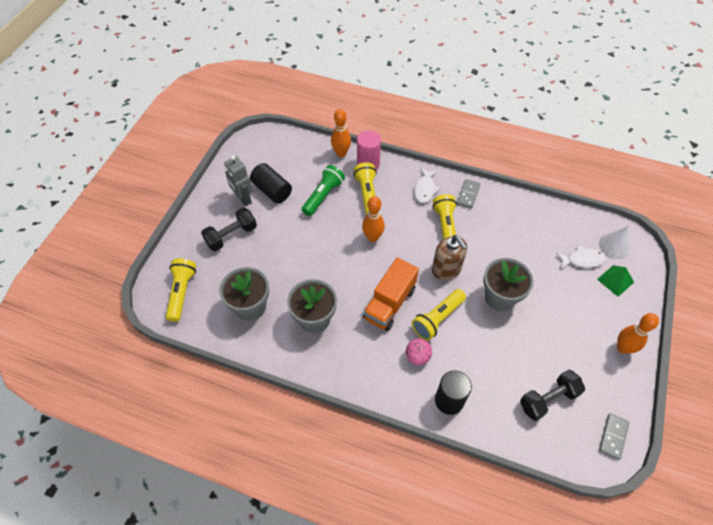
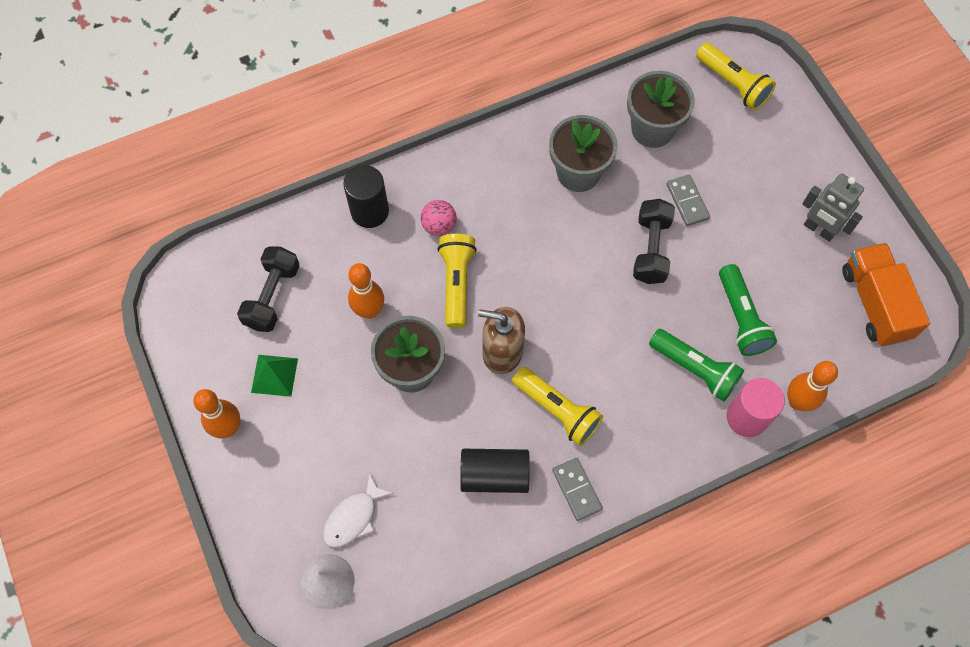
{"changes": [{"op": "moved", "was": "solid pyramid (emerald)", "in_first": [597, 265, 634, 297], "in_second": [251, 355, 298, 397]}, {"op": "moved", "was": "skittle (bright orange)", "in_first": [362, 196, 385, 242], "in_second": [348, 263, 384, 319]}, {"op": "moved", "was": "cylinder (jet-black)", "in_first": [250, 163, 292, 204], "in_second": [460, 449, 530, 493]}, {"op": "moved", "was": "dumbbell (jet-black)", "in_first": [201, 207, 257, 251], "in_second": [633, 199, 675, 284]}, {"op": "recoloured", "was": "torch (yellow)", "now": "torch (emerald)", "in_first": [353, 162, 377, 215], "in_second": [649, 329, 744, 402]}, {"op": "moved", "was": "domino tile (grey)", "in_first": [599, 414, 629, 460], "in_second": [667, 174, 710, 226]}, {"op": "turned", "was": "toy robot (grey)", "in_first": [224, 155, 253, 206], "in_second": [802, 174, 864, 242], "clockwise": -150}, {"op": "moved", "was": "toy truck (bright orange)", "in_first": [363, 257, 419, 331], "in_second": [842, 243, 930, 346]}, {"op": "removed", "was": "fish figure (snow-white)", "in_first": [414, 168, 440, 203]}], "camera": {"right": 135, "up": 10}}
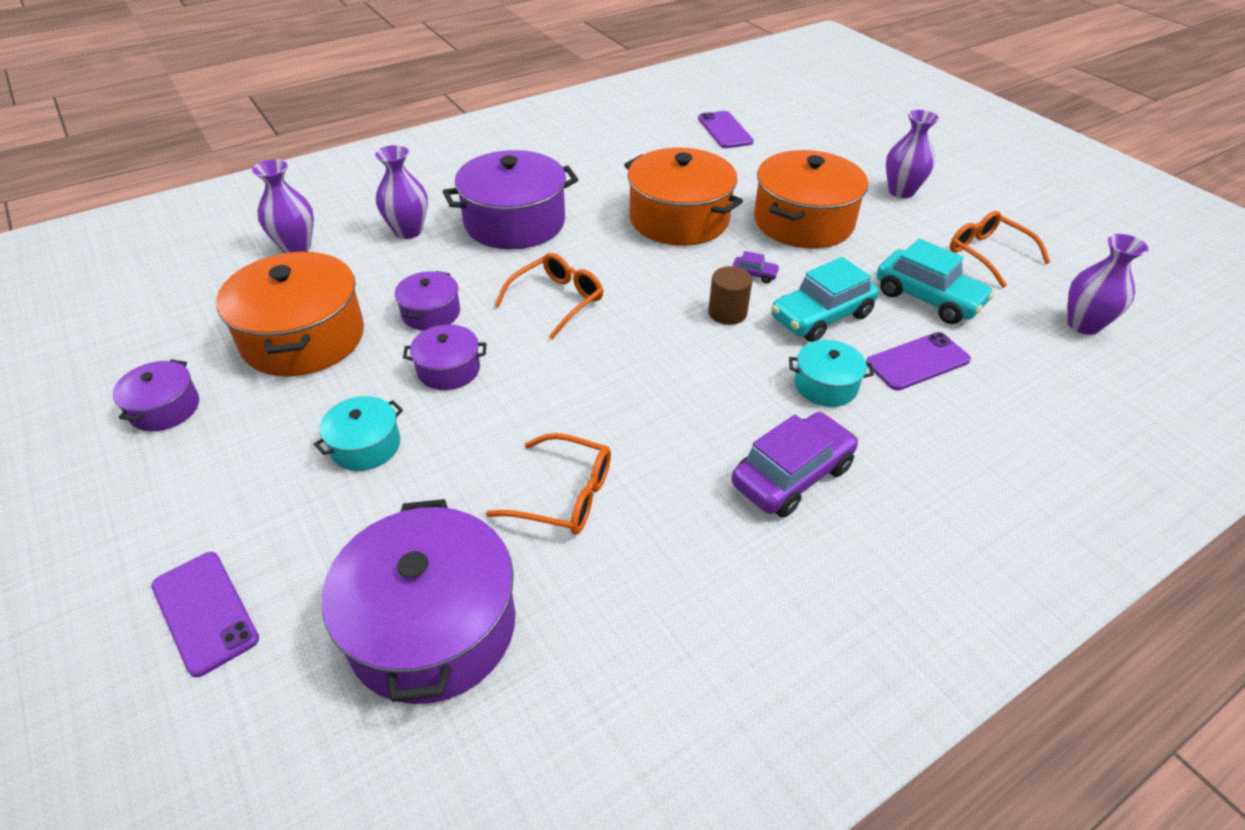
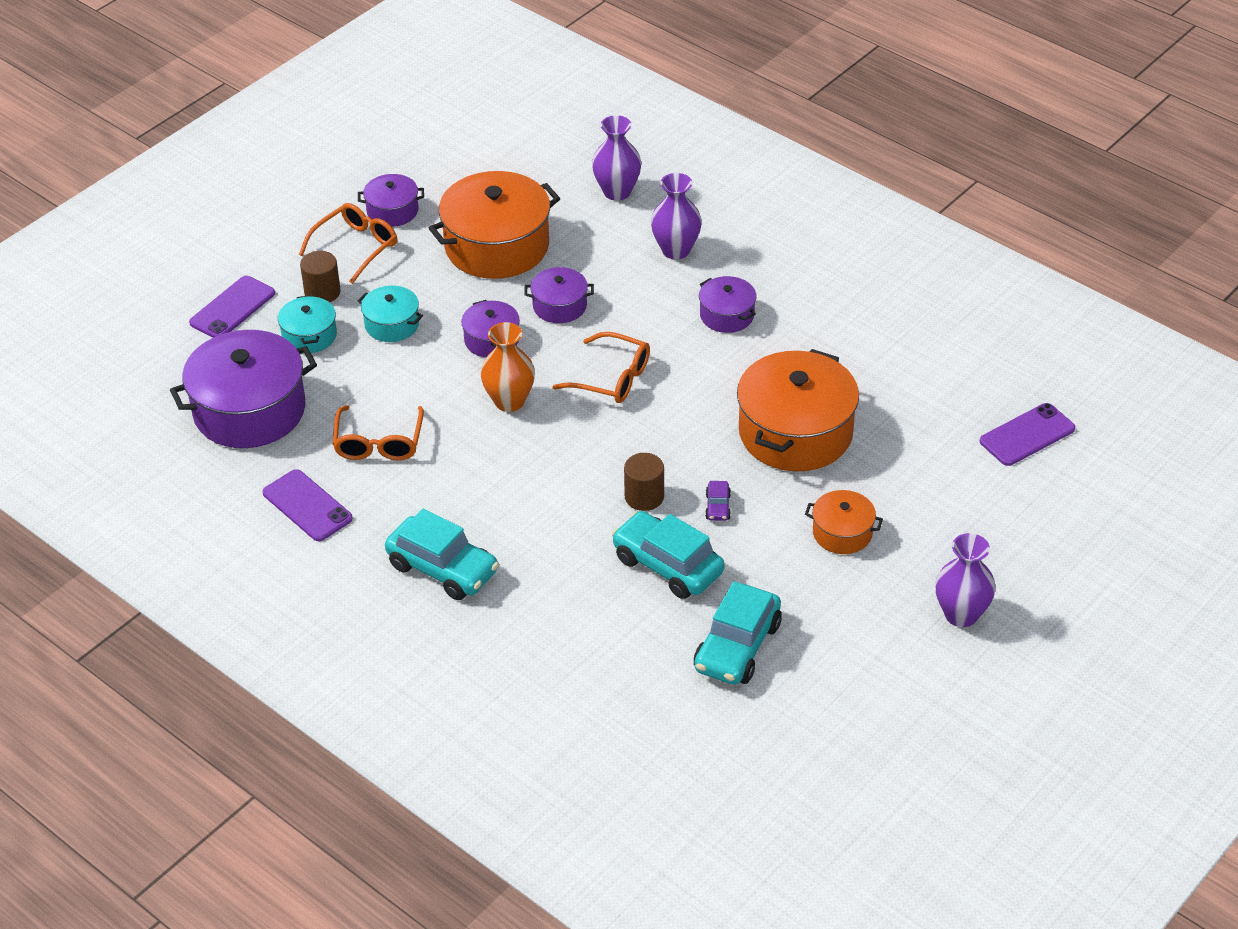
{"changes": [{"op": "moved", "was": "smartphone (purple)", "in_first": [866, 332, 971, 391], "in_second": [263, 469, 353, 541]}, {"op": "moved", "was": "stockpot (aqua)", "in_first": [789, 340, 874, 407], "in_second": [278, 295, 337, 353]}, {"op": "moved", "was": "spectacles (bright orange)", "in_first": [950, 211, 1050, 288], "in_second": [299, 203, 397, 284]}, {"op": "added", "now": "cylinder (brown)", "in_second": [300, 251, 341, 302]}, {"op": "recoloured", "was": "automobile (purple)", "now": "automobile (aqua)", "in_first": [732, 412, 859, 518], "in_second": [385, 508, 499, 600]}, {"op": "added", "now": "flower vase (bright orange)", "in_second": [481, 322, 535, 412]}, {"op": "resized", "was": "stockpot (purple)", "in_first": [443, 150, 578, 249], "in_second": [699, 276, 757, 333], "ratio": 0.5}, {"op": "resized", "was": "stockpot (bright orange)", "in_first": [754, 150, 868, 248], "in_second": [805, 490, 883, 554], "ratio": 0.5}, {"op": "removed", "was": "flower vase (purple)", "in_first": [1068, 234, 1149, 335]}], "camera": {"right": 75, "up": 0}}
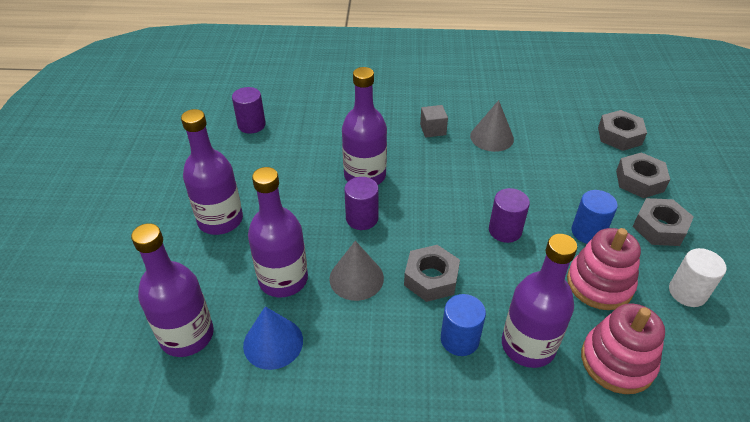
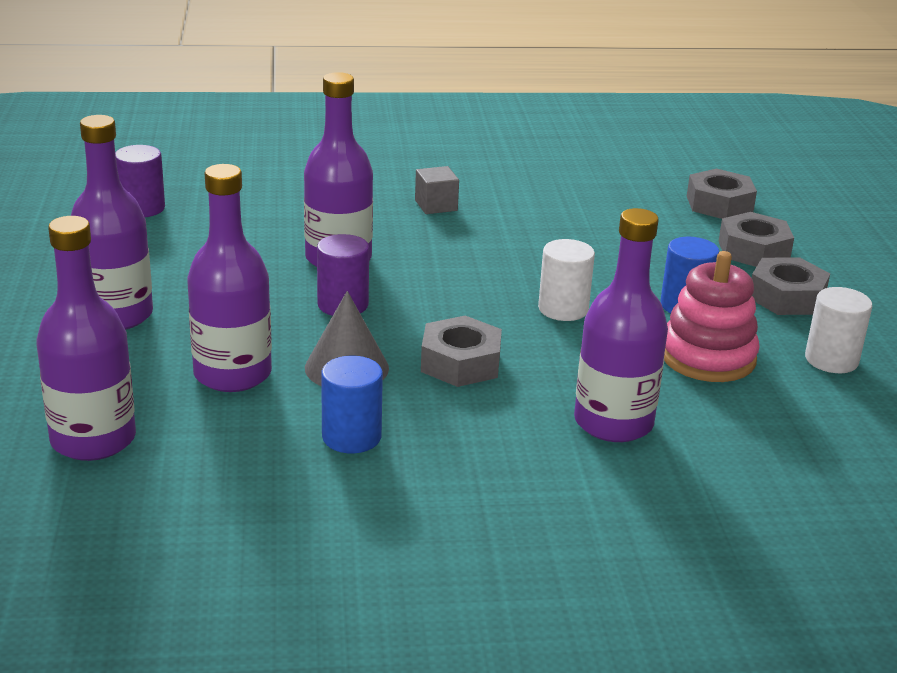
{"changes": [{"op": "moved", "was": "cylinder (cobalt)", "in_first": [441, 294, 486, 356], "in_second": [321, 356, 383, 453]}, {"op": "recoloured", "was": "cylinder (purple)", "now": "cylinder (snow-white)", "in_first": [489, 188, 530, 243], "in_second": [538, 239, 595, 321]}, {"op": "removed", "was": "solid cone (cobalt)", "in_first": [243, 306, 303, 370]}, {"op": "removed", "was": "solid cone (grey)", "in_first": [470, 100, 514, 152]}, {"op": "removed", "was": "ring stacker (rose-pink)", "in_first": [581, 303, 665, 394]}], "camera": {"right": -10, "up": -15}}
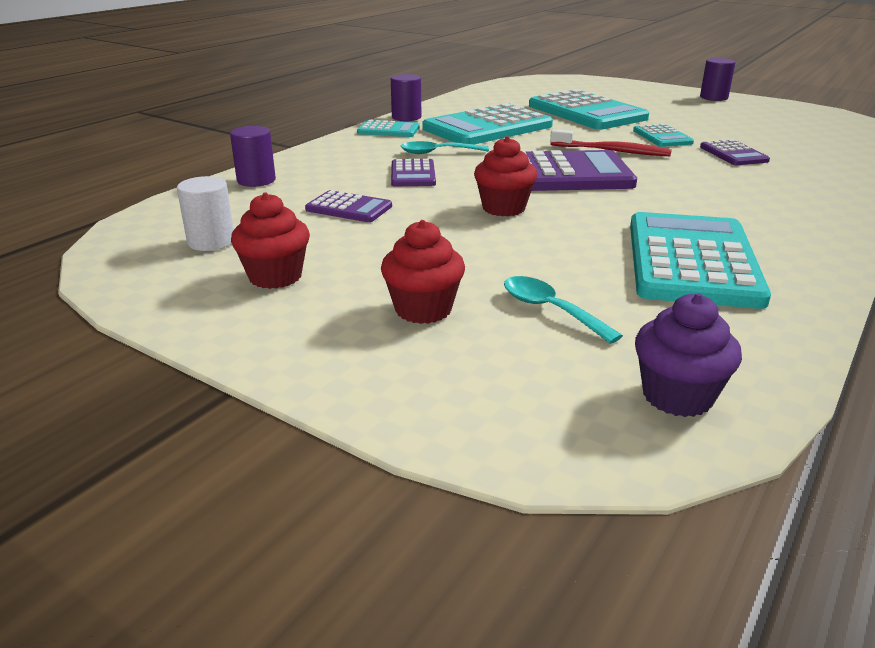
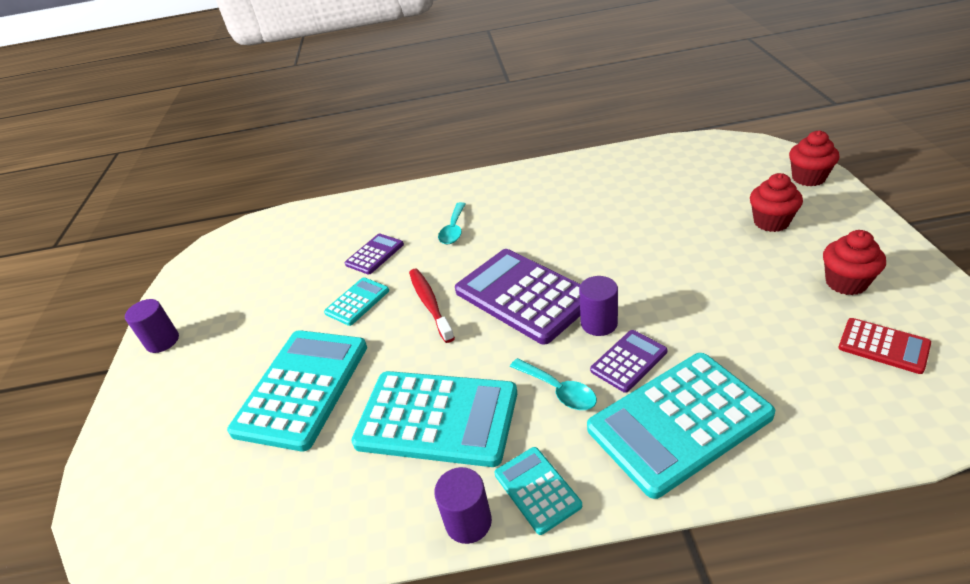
{"changes": [{"op": "moved", "was": "spoon (aqua)", "in_first": [504, 276, 623, 344], "in_second": [438, 202, 466, 244]}, {"op": "moved", "was": "cylinder (purple)", "in_first": [230, 126, 276, 187], "in_second": [579, 276, 618, 336]}, {"op": "moved", "was": "pocket calculator (aqua)", "in_first": [630, 212, 771, 309], "in_second": [587, 353, 775, 499]}, {"op": "moved", "was": "fairy cake (red)", "in_first": [474, 136, 537, 216], "in_second": [789, 130, 840, 186]}, {"op": "replaced", "was": "cylinder (snow-white)", "now": "pocket calculator (red)", "in_first": [177, 176, 234, 251], "in_second": [838, 318, 931, 374]}, {"op": "removed", "was": "pocket calculator (purple)", "in_first": [305, 190, 392, 222]}, {"op": "removed", "was": "fairy cake (purple)", "in_first": [635, 293, 742, 417]}], "camera": {"right": -125, "up": 10}}
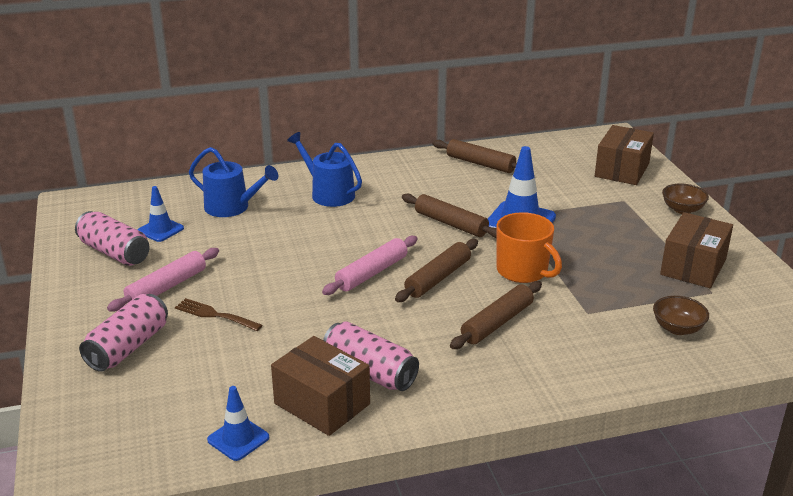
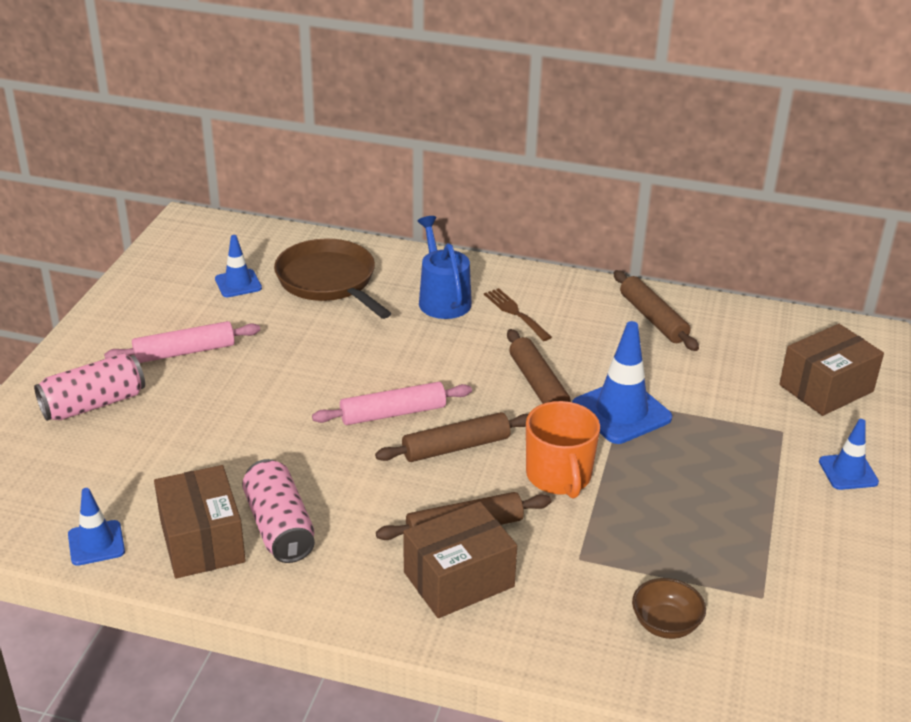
{"changes": [{"op": "replaced", "was": "watering can (cobalt)", "now": "pan (brown)", "in_first": [189, 147, 278, 217], "in_second": [274, 239, 391, 319]}, {"op": "moved", "was": "parcel (brown)", "in_first": [660, 212, 733, 288], "in_second": [403, 501, 517, 618]}, {"op": "moved", "was": "table fork (brown)", "in_first": [175, 298, 263, 331], "in_second": [484, 288, 552, 341]}, {"op": "replaced", "was": "serving bowl (brown)", "now": "road cone (cobalt)", "in_first": [662, 184, 709, 214], "in_second": [819, 419, 879, 490]}, {"op": "removed", "was": "tin (rose-pink)", "in_first": [75, 211, 150, 266]}], "camera": {"right": 30, "up": 5}}
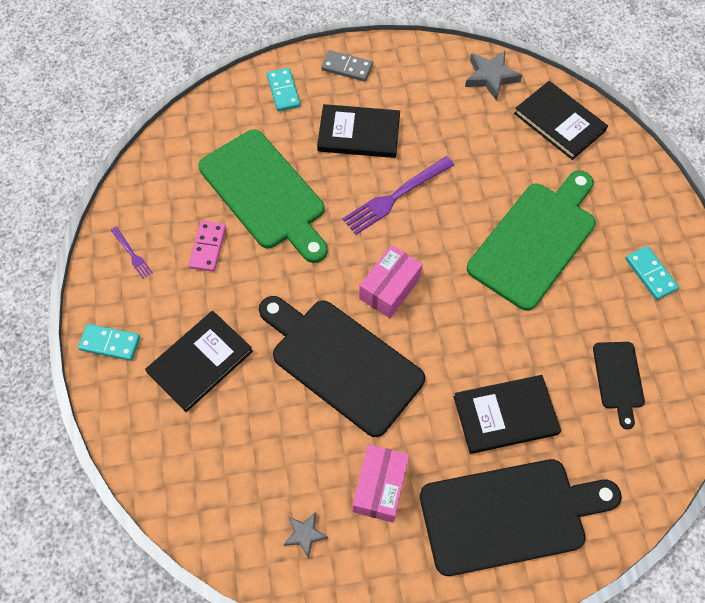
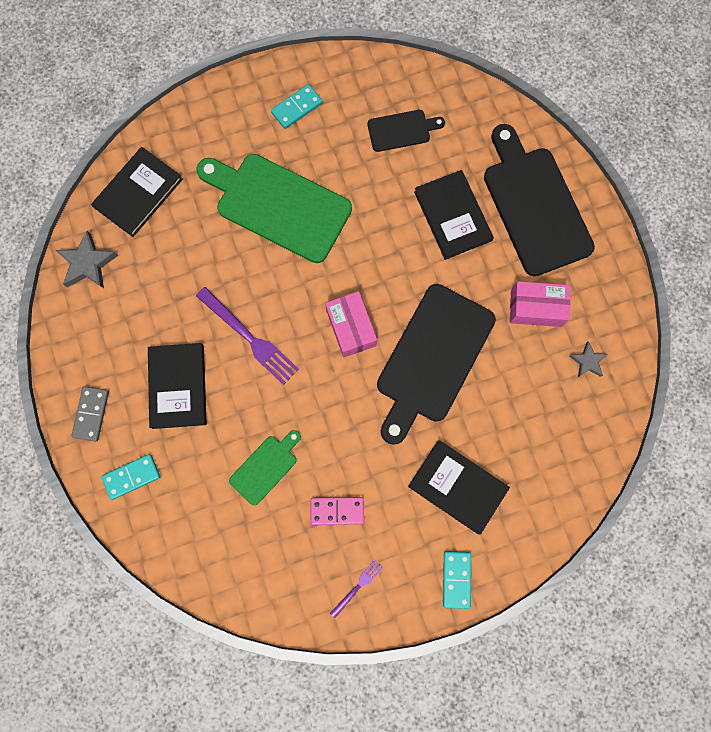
{"changes": [{"op": "resized", "was": "bread board (emerald)", "in_first": [198, 130, 328, 263], "in_second": [229, 430, 301, 505], "ratio": 0.49}, {"op": "turned", "was": "parcel (rose-pink)", "in_first": [359, 245, 423, 318], "in_second": [325, 291, 377, 358], "clockwise": 45}], "camera": {"right": -100, "up": 15}}
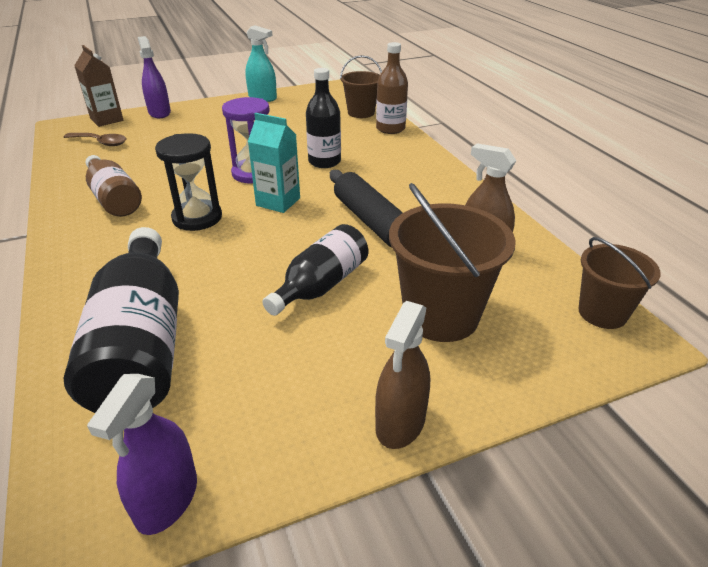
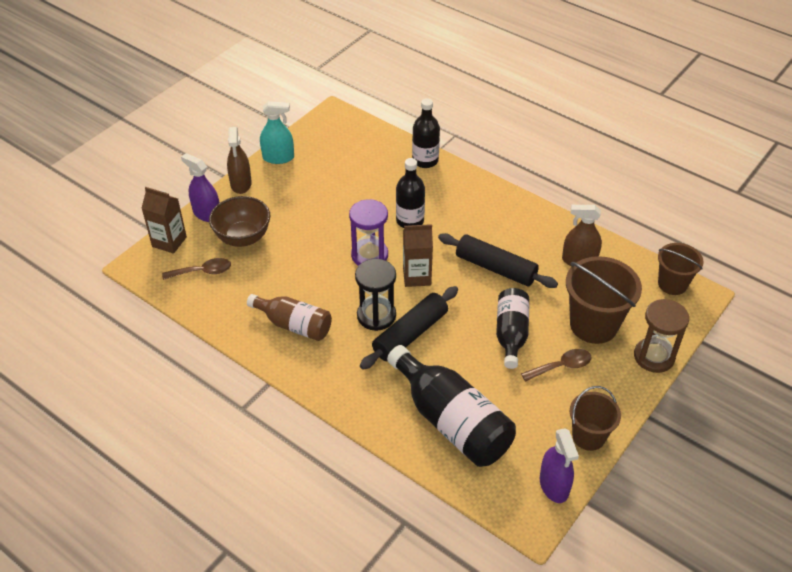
{"changes": [{"op": "added", "now": "serving bowl (brown)", "in_second": [209, 196, 270, 247]}, {"op": "moved", "was": "spray cleaner (brown)", "in_first": [375, 301, 430, 449], "in_second": [227, 127, 252, 194]}, {"op": "added", "now": "dough roller (jet-black)", "in_second": [360, 286, 458, 370]}, {"op": "recoloured", "was": "juice carton (aqua)", "now": "juice carton (brown)", "in_first": [248, 113, 300, 213], "in_second": [403, 224, 433, 287]}, {"op": "recoloured", "was": "flask (brown)", "now": "flask (jet-black)", "in_first": [376, 42, 408, 134], "in_second": [412, 98, 440, 168]}, {"op": "added", "now": "spoon (brown)", "in_second": [521, 349, 591, 382]}, {"op": "moved", "was": "pail (brown)", "in_first": [340, 55, 382, 118], "in_second": [570, 386, 621, 451]}, {"op": "added", "now": "sand timer (brown)", "in_second": [634, 299, 689, 373]}], "camera": {"right": -30, "up": 10}}
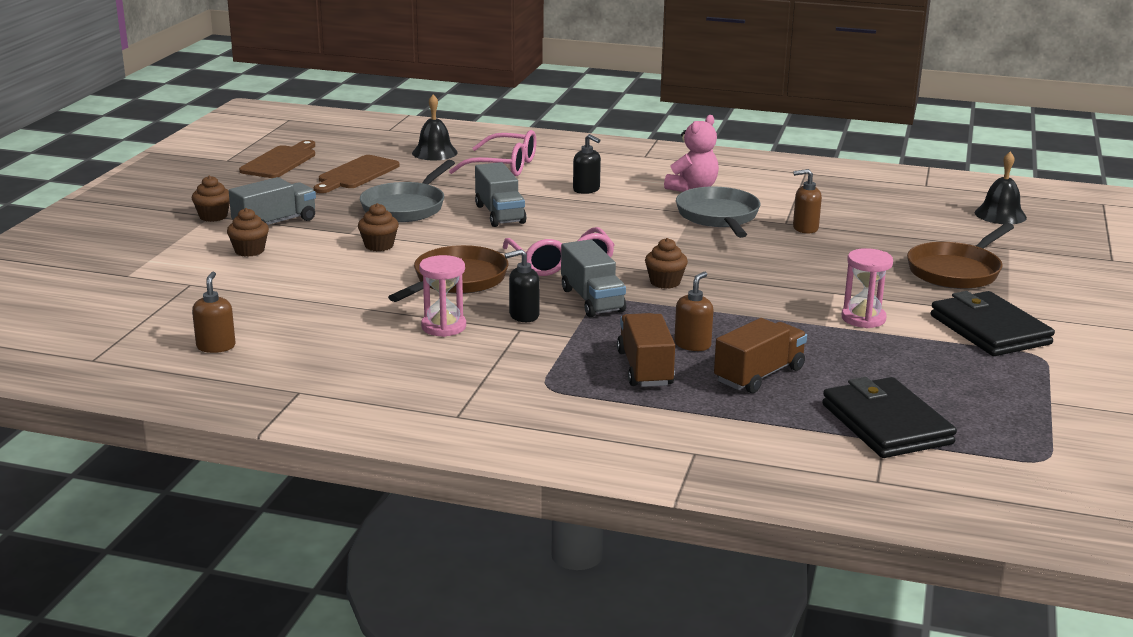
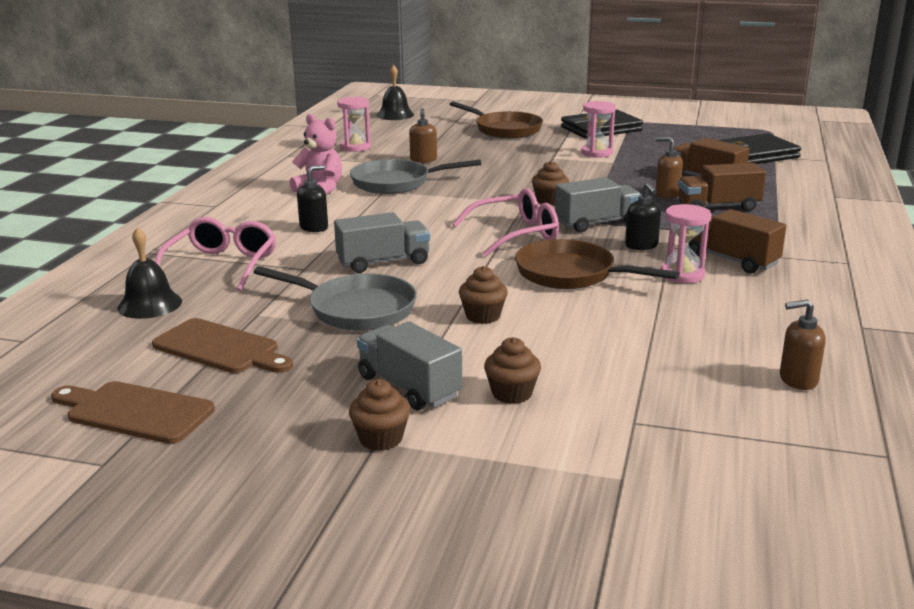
{"changes": [{"op": "added", "now": "sand timer (rose-pink)", "in_second": [337, 97, 371, 152]}, {"op": "added", "now": "toy truck (brown)", "in_second": [689, 209, 786, 274]}], "camera": {"right": -90, "up": 0}}
